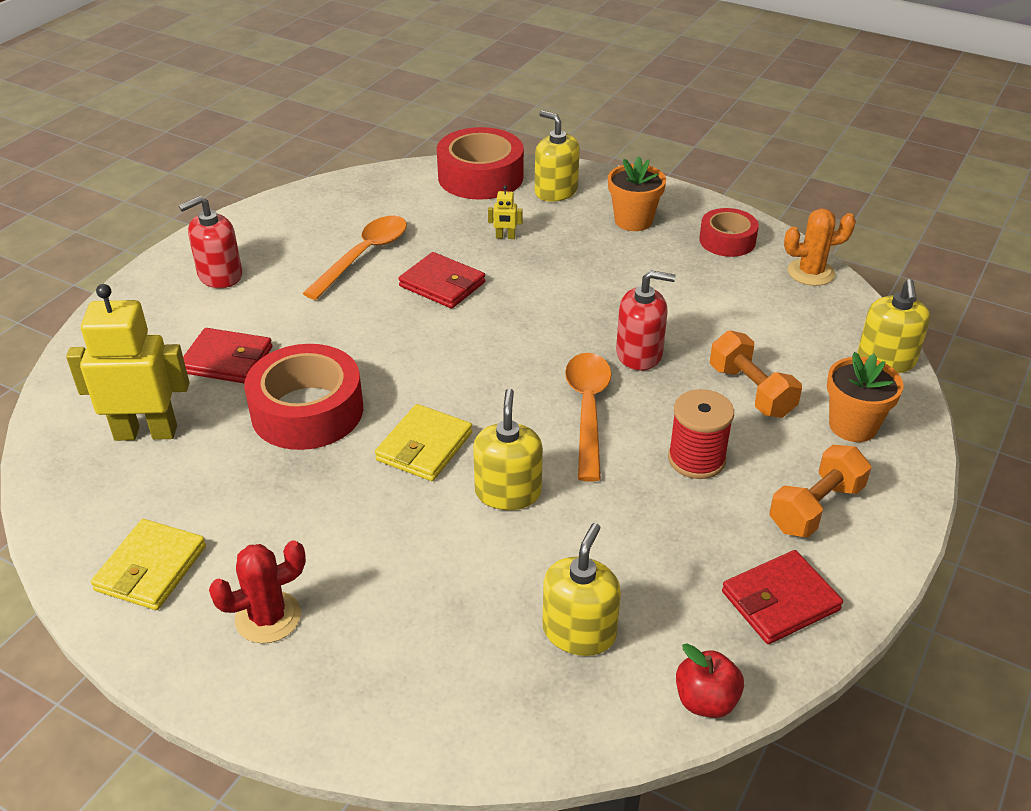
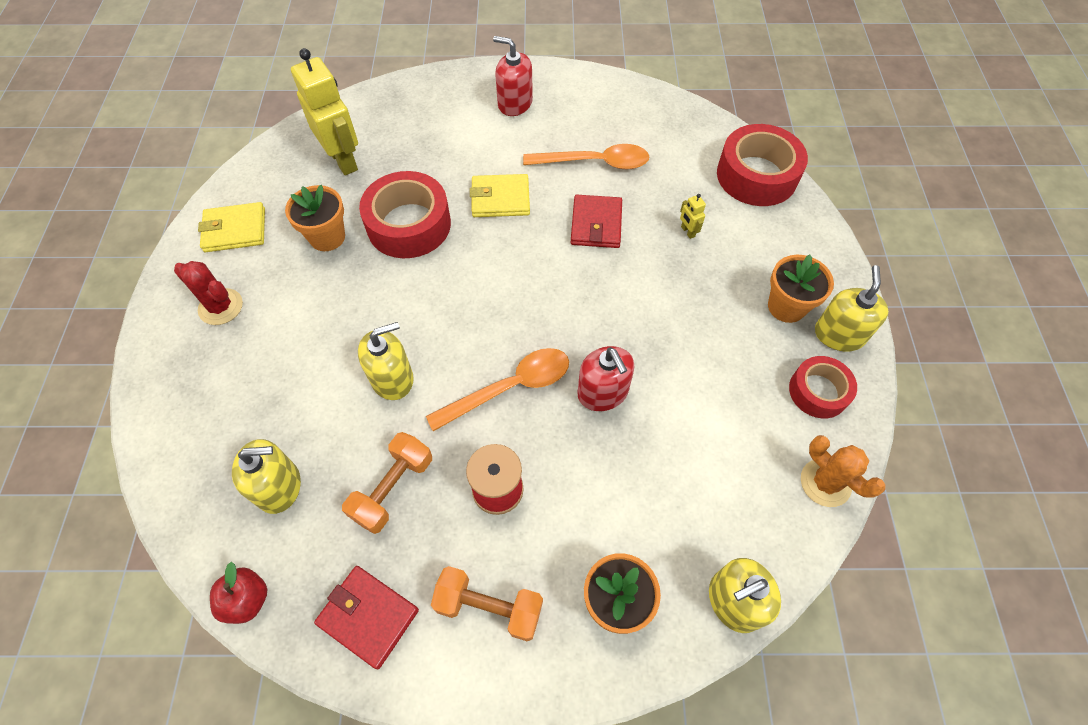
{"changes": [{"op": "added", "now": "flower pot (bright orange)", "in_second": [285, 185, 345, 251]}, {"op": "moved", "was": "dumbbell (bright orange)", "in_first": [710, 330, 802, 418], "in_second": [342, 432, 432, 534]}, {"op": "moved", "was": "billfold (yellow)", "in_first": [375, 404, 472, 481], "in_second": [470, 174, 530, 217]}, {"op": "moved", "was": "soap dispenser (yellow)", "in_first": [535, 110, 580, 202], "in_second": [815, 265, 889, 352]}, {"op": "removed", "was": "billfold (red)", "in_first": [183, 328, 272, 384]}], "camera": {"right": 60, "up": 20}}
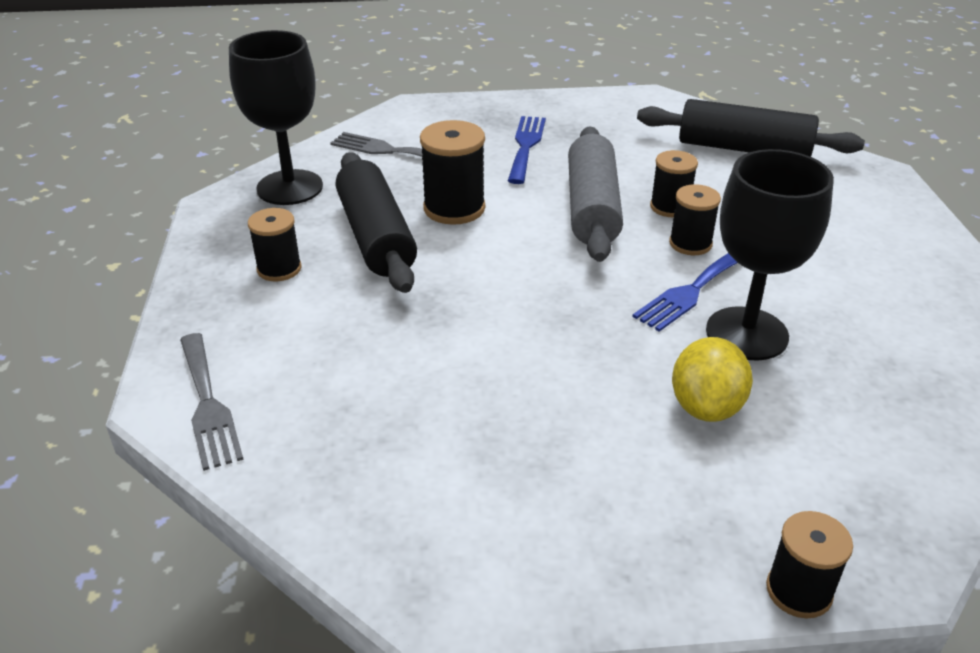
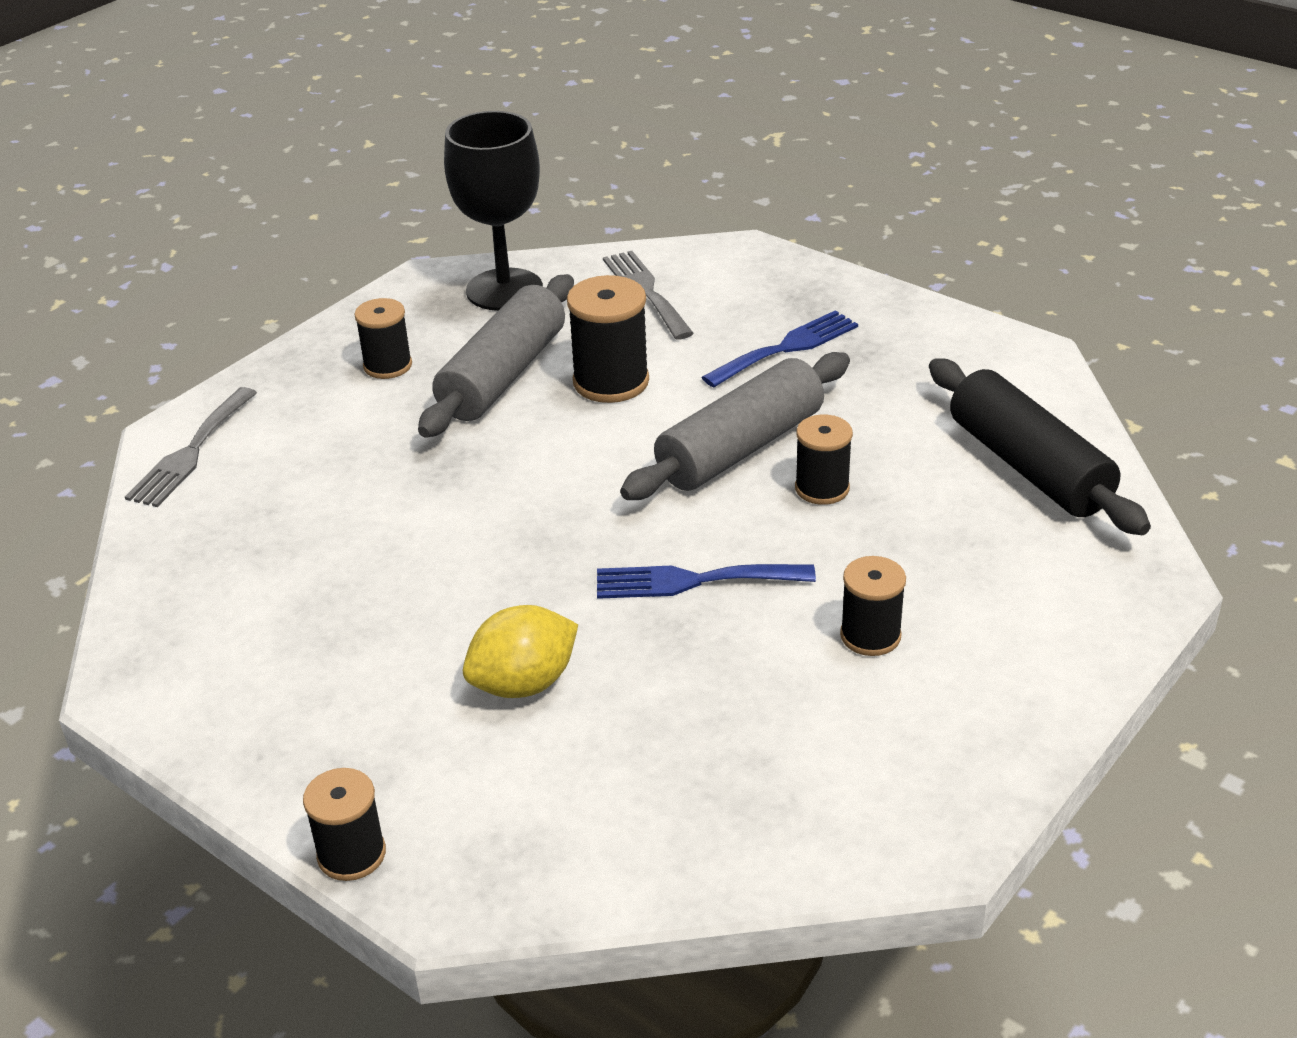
{"changes": [{"op": "recoloured", "was": "dough roller (jet-black)", "now": "dough roller (grey)", "in_first": [336, 152, 417, 293], "in_second": [418, 274, 574, 438]}, {"op": "moved", "was": "bobbin (jet-black)", "in_first": [669, 184, 721, 255], "in_second": [840, 556, 906, 656]}, {"op": "removed", "was": "goblet (jet-black)", "in_first": [706, 149, 834, 361]}], "camera": {"right": 45, "up": 0}}
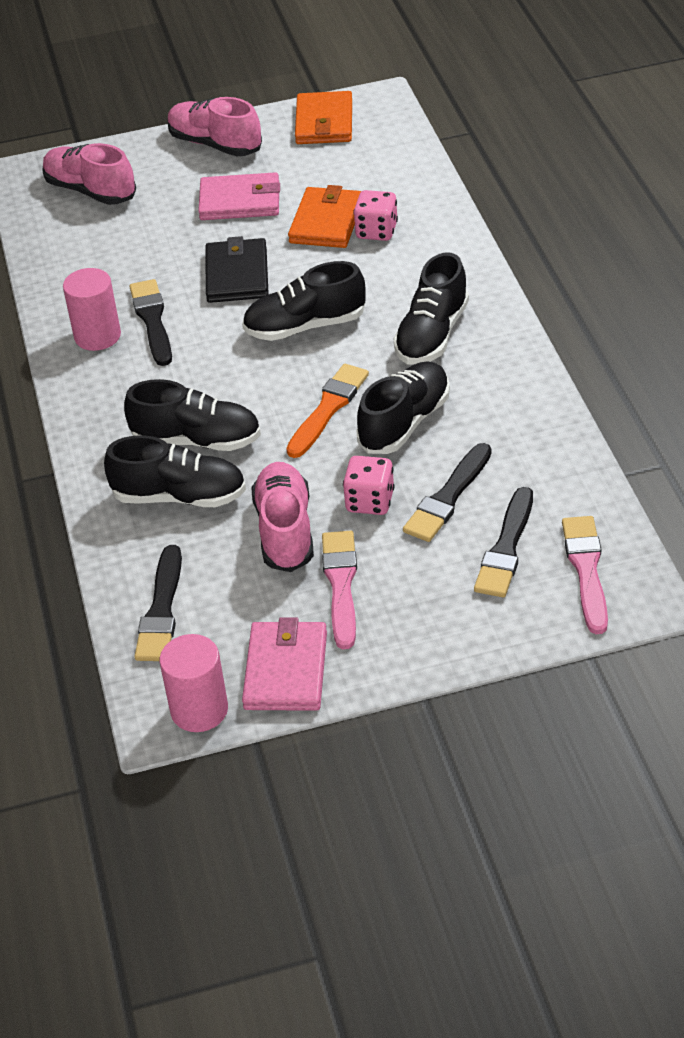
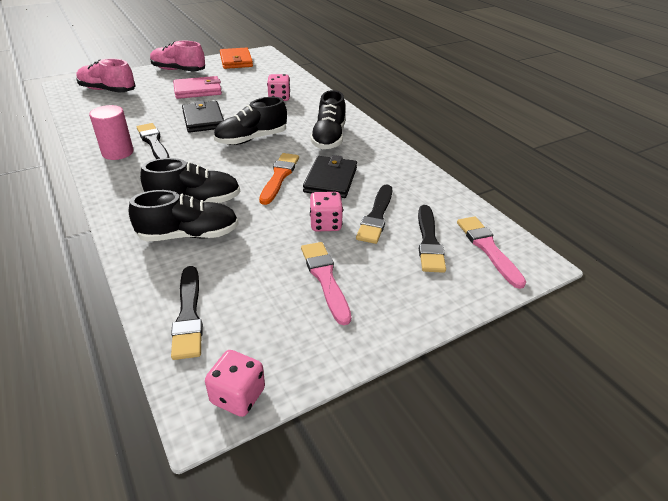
{"changes": [{"op": "replaced", "was": "cylinder (rose-pink)", "now": "die (rose-pink)", "in_first": [160, 634, 228, 732], "in_second": [205, 350, 265, 417]}, {"op": "replaced", "was": "shoe (jet-black)", "now": "billfold (jet-black)", "in_first": [357, 361, 450, 454], "in_second": [303, 155, 357, 198]}, {"op": "removed", "was": "billfold (rose-pink)", "in_first": [242, 617, 327, 711]}, {"op": "removed", "was": "shoe (rose-pink)", "in_first": [251, 462, 314, 572]}, {"op": "removed", "was": "billfold (bright orange)", "in_first": [288, 185, 362, 248]}], "camera": {"right": -20, "up": -5}}
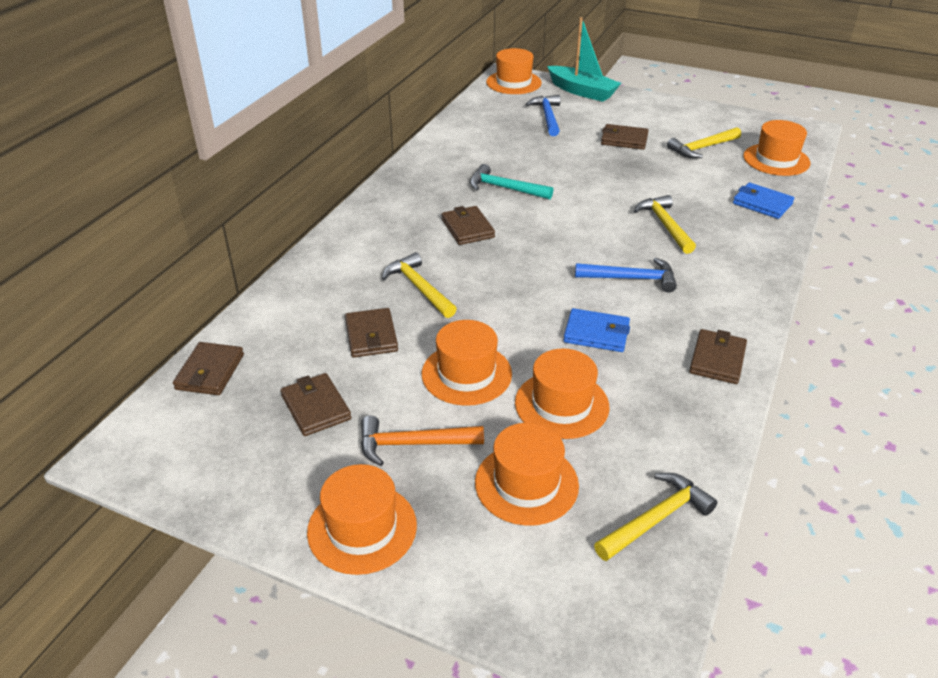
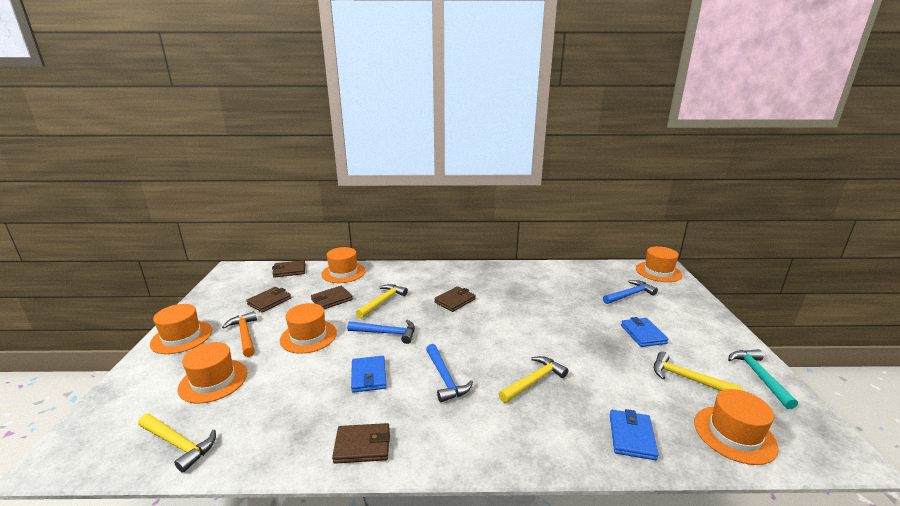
{"changes": [{"op": "moved", "was": "tall hat (bright orange)", "in_first": [515, 348, 609, 439], "in_second": [321, 247, 365, 283]}, {"op": "added", "now": "carpenter's hammer (cobalt)", "in_second": [347, 320, 415, 344]}, {"op": "recoloured", "was": "billfold (brown)", "now": "billfold (cobalt)", "in_first": [601, 124, 649, 150], "in_second": [621, 317, 669, 347]}, {"op": "moved", "was": "carpenter's hammer (aqua)", "in_first": [470, 164, 553, 200], "in_second": [728, 349, 798, 409]}, {"op": "removed", "was": "sailboat (aqua)", "in_first": [547, 17, 621, 102]}], "camera": {"right": 65, "up": -15}}
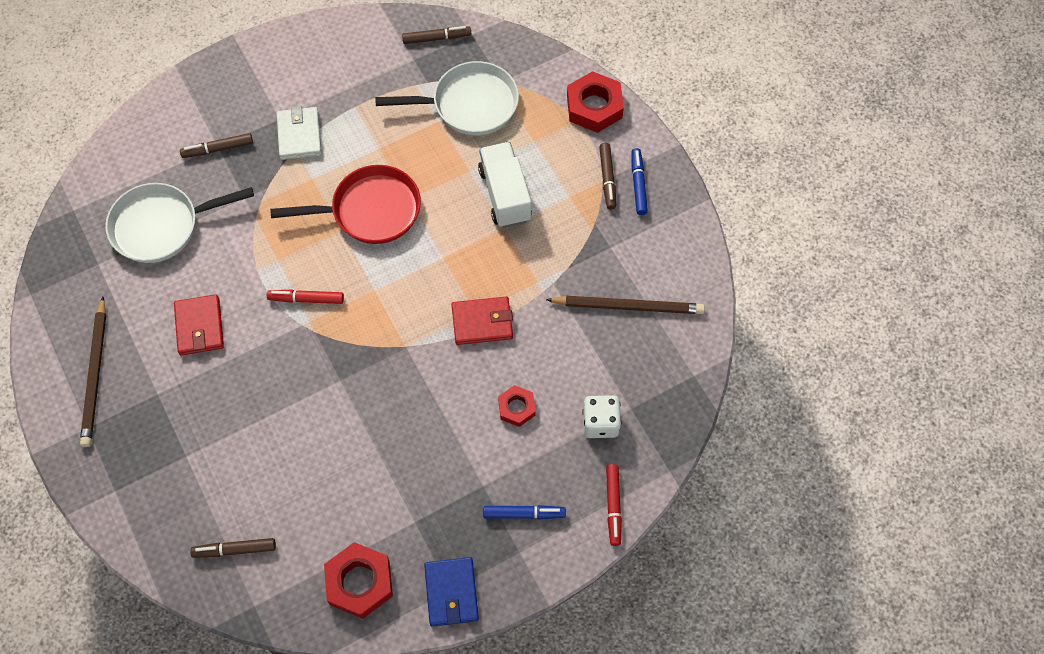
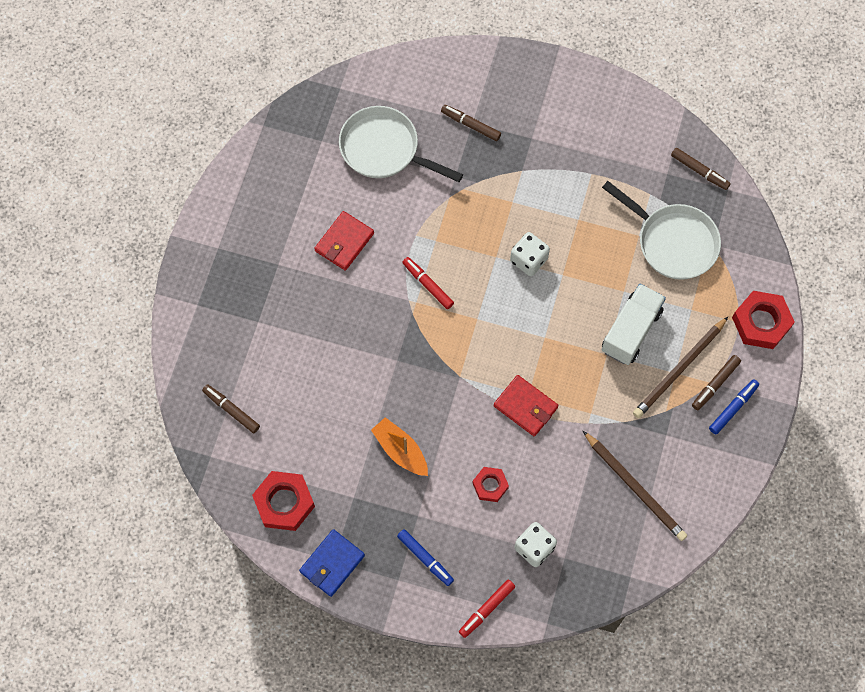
{"changes": [{"op": "added", "now": "sailboat (bright orange)", "in_second": [371, 417, 428, 476]}, {"op": "replaced", "was": "pan (red)", "now": "die (snow-white)", "in_first": [270, 165, 421, 244], "in_second": [510, 232, 550, 276]}, {"op": "moved", "was": "wooden pencil (brown)", "in_first": [80, 297, 106, 447], "in_second": [633, 317, 728, 418]}, {"op": "removed", "was": "billfold (snow-white)", "in_first": [277, 106, 322, 160]}], "camera": {"right": 45, "up": 5}}
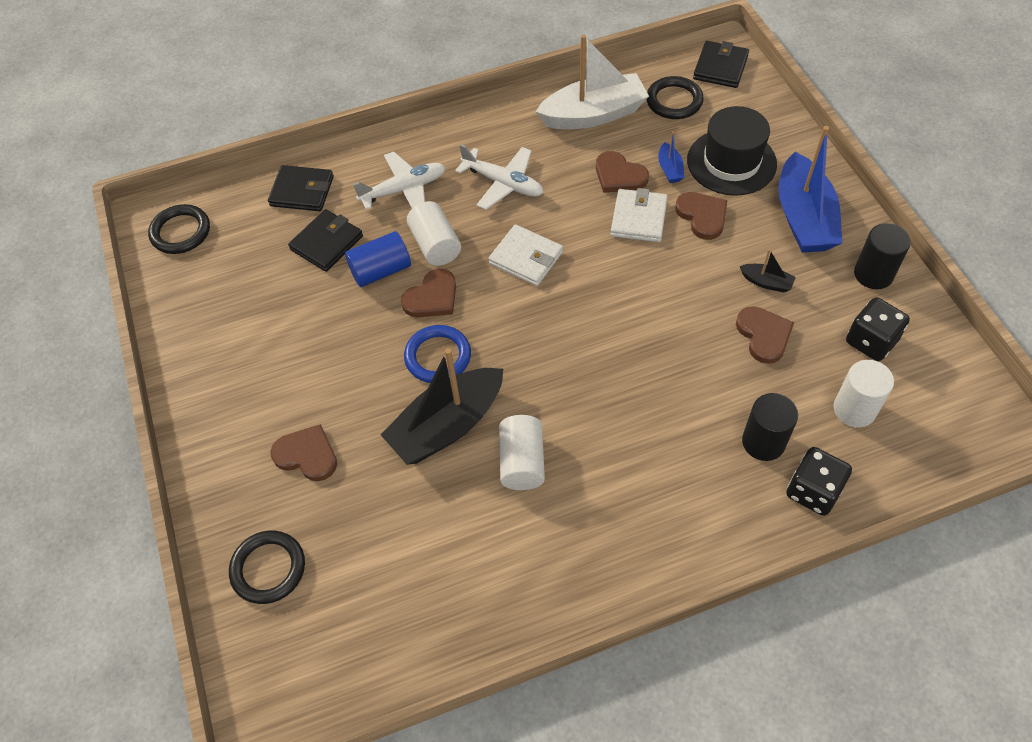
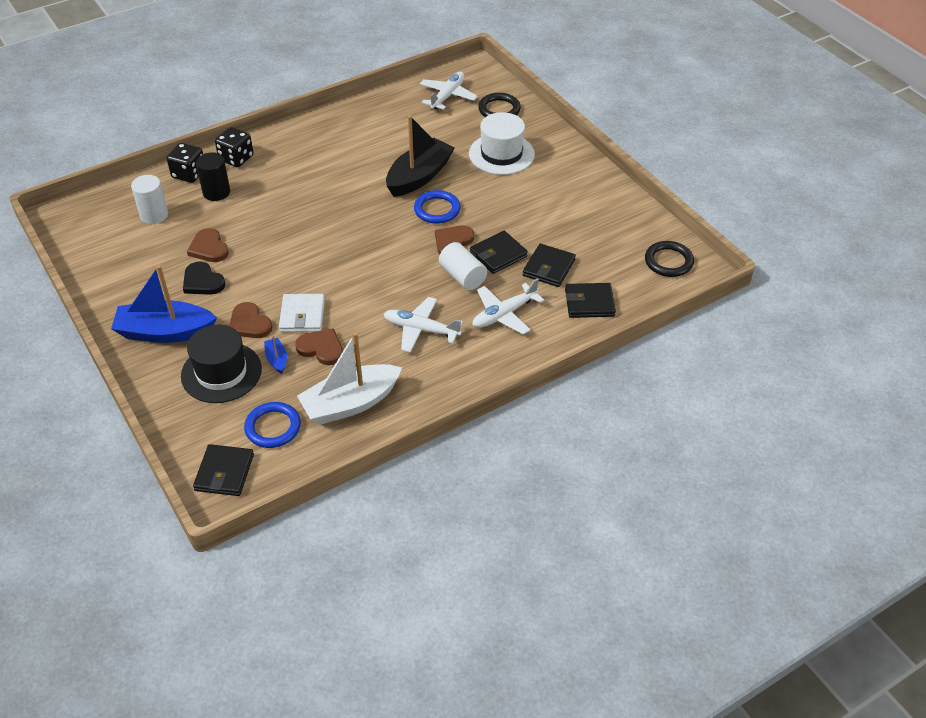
{"changes": [{"op": "turned", "was": "sailboat (cobalt)", "in_first": [779, 126, 842, 253], "in_second": [111, 265, 217, 343], "clockwise": -75}, {"op": "replaced", "was": "sailboat (jet-black)", "now": "heart (jet-black)", "in_first": [740, 249, 796, 293], "in_second": [183, 261, 225, 295]}, {"op": "moved", "was": "die (jet-black)", "in_first": [846, 297, 910, 361], "in_second": [215, 127, 253, 167]}, {"op": "recoloured", "was": "hoop (jet-black)", "now": "hoop (cobalt)", "in_first": [646, 76, 704, 119], "in_second": [244, 402, 301, 448]}, {"op": "added", "now": "toy plane (snow-white)", "in_second": [419, 72, 478, 110]}, {"op": "replaced", "was": "heart (brown)", "now": "tall hat (snow-white)", "in_first": [270, 424, 337, 481], "in_second": [469, 112, 535, 175]}, {"op": "replaced", "was": "cylinder (cobalt)", "now": "billfold (jet-black)", "in_first": [345, 231, 411, 287], "in_second": [470, 231, 528, 274]}, {"op": "removed", "was": "billfold (snow-white)", "in_first": [489, 224, 563, 286]}, {"op": "removed", "was": "cylinder (snow-white)", "in_first": [499, 415, 545, 490]}, {"op": "removed", "was": "cylinder (jet-black)", "in_first": [854, 223, 911, 289]}], "camera": {"right": 165, "up": -10}}
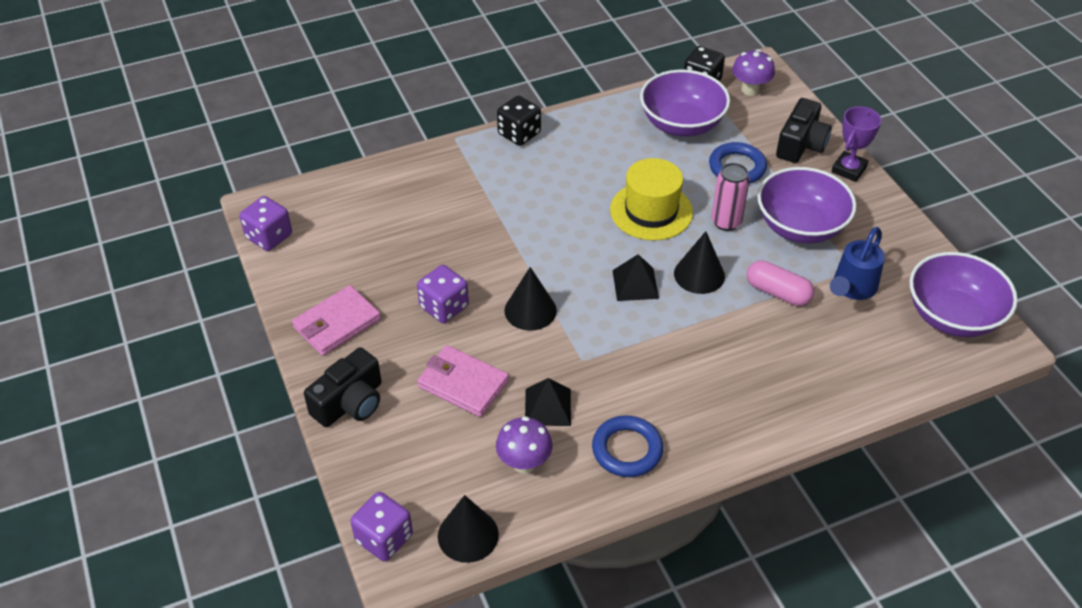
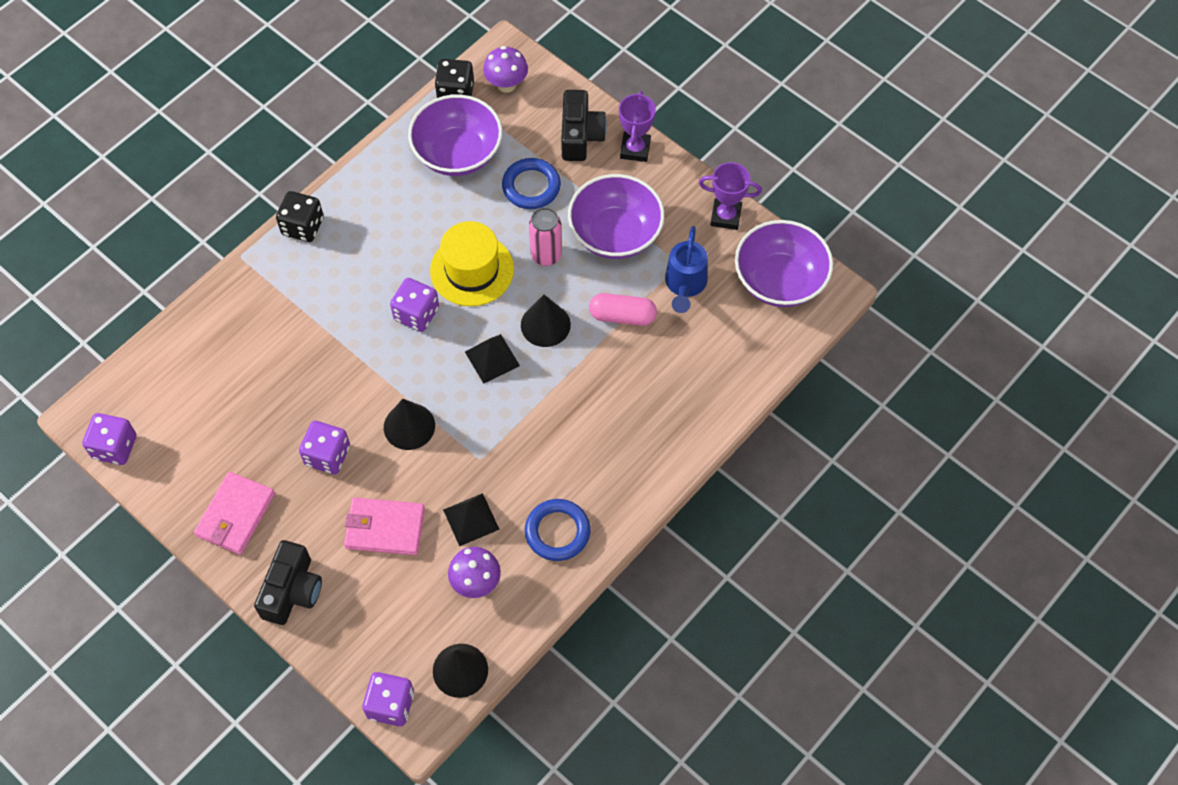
{"changes": [{"op": "added", "now": "die (purple)", "in_second": [390, 278, 439, 332]}, {"op": "added", "now": "prize cup (purple)", "in_second": [699, 162, 762, 230]}], "camera": {"right": -25, "up": 15}}
